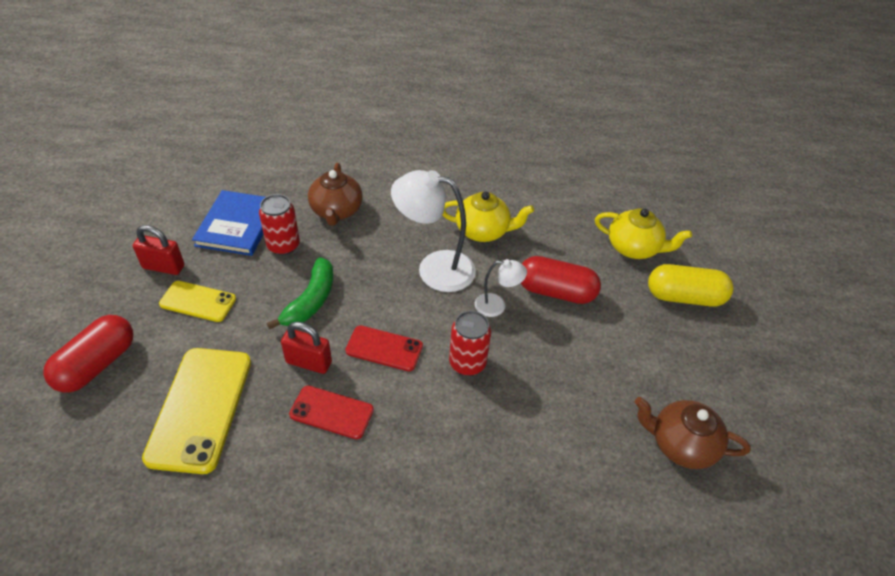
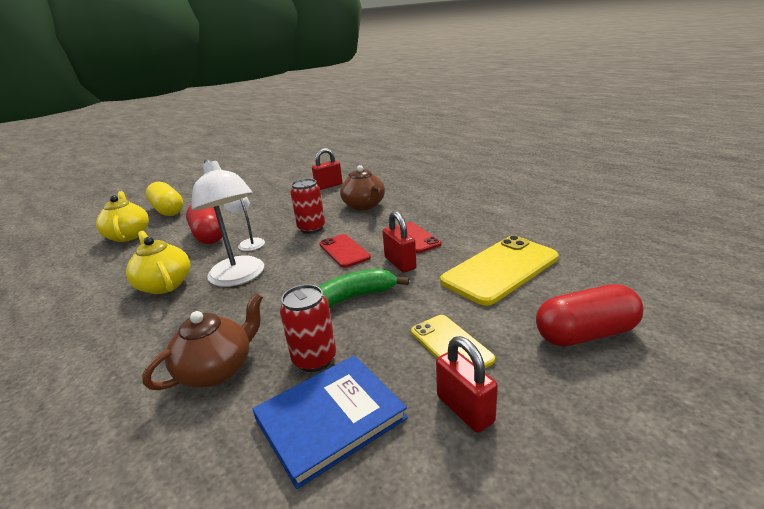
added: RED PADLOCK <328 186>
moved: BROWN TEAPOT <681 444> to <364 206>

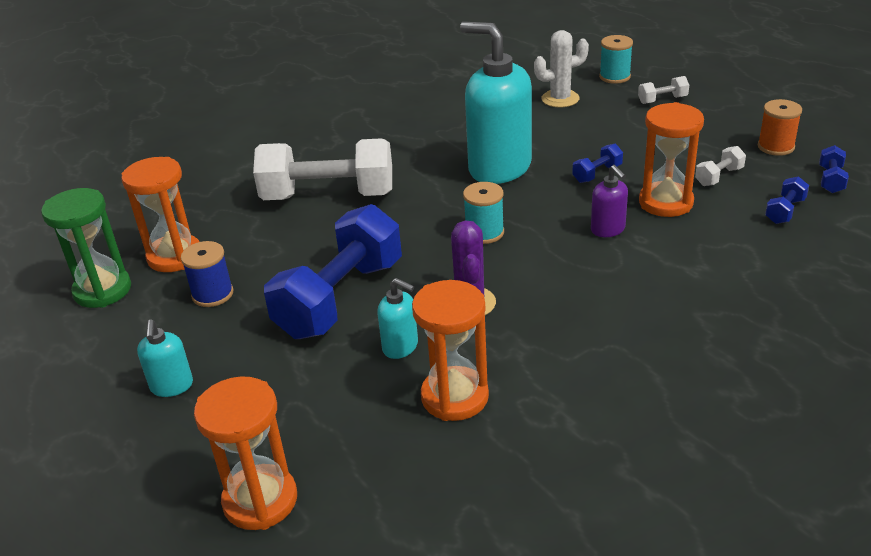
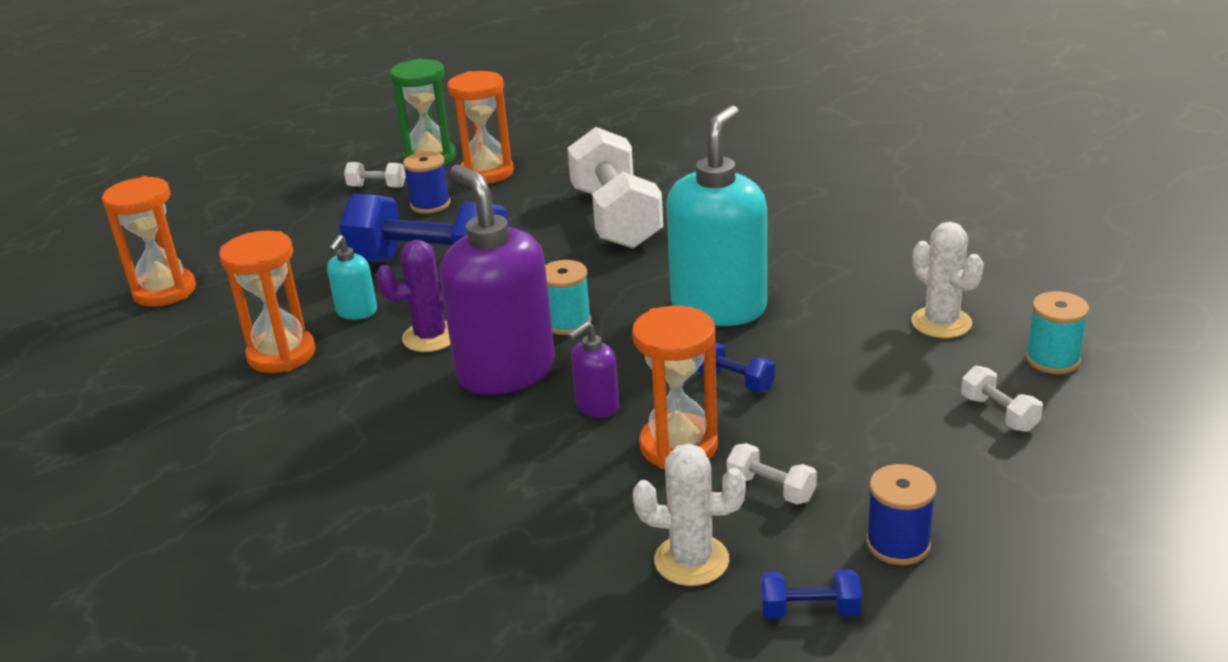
removed: TURQUOISE SOAP DISPENSER <172 386>
added: WHITE DUMBBELL <377 187>; PURPLE SOAP DISPENSER <505 371>
replaced: BLUE DUMBBELL <785 211> to WHITE CACTUS <691 560>
recoloured: ORANGE SPOOL <776 147> to BLUE SPOOL <898 544>

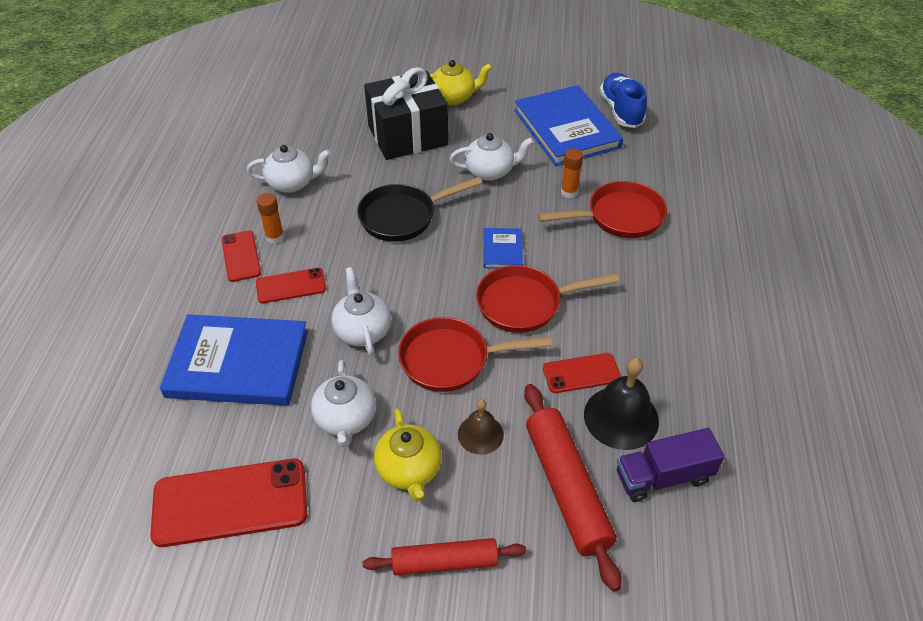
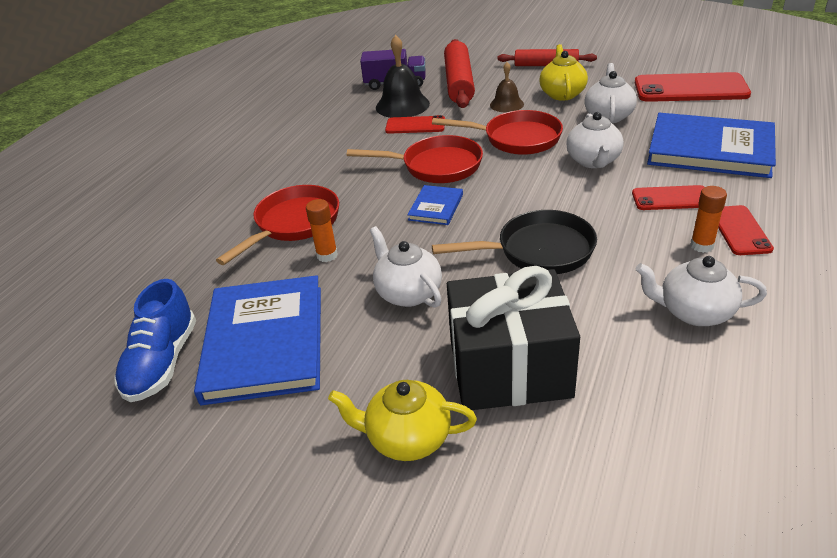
turned: WHITE TEAPOT <490 171> = <408 293> 45 degrees clockwise; RED PAN <619 217> = <293 224> 120 degrees clockwise

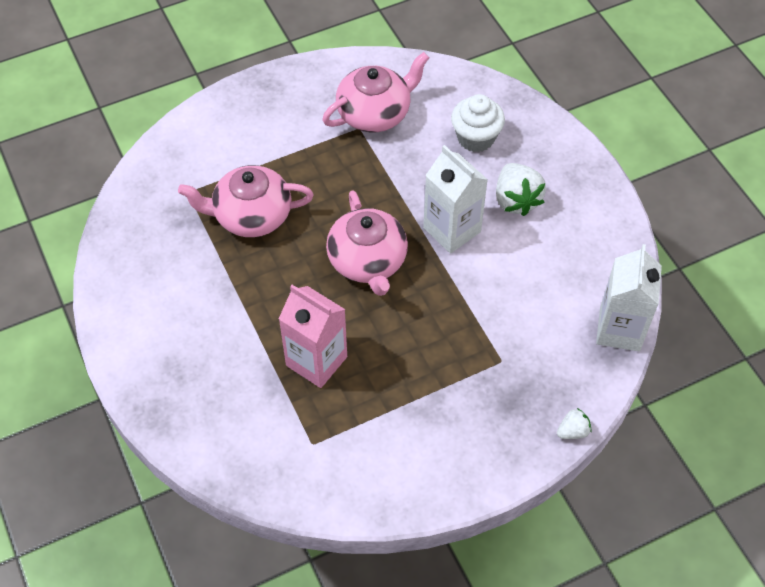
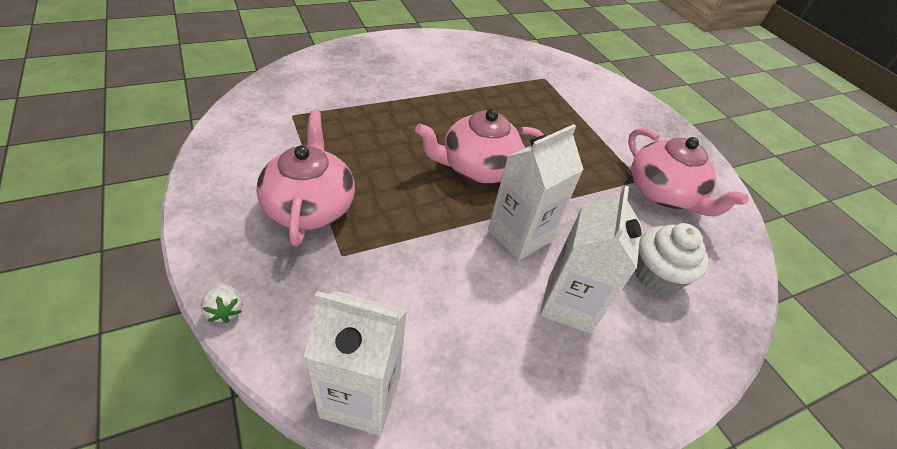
removed: PINK CARTON <316 361>
moved: PINK TEAPOT <251 216> to <310 206>
replaced: WHITE STRAWBERRY <516 200> to WHITE CARTON <569 304>

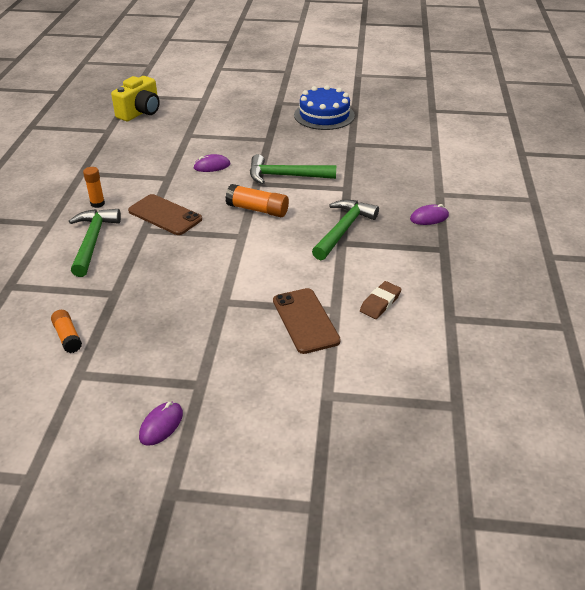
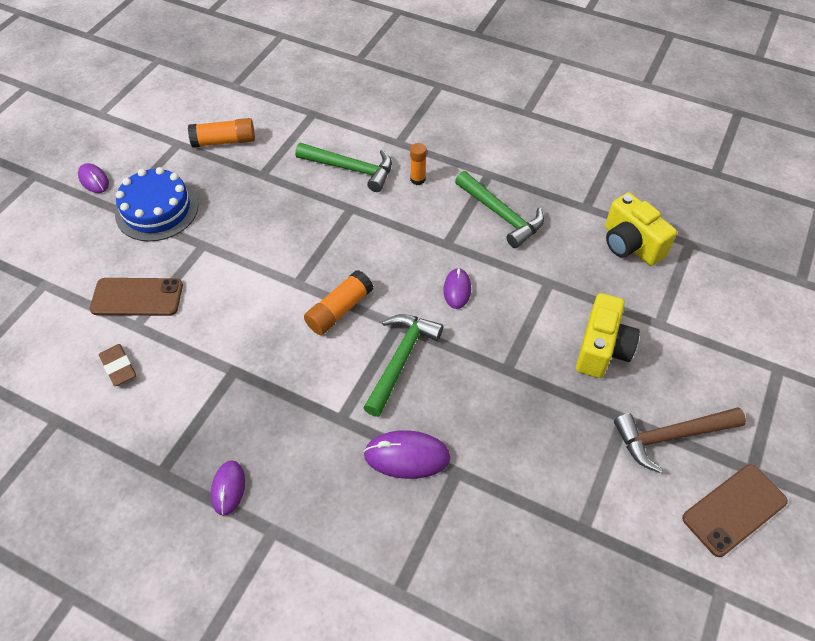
added: YELLOW CAMERA <602 349>; BROWN HAMMER <671 436>; PURPLE MOUSE <407 456>
moved: BLUE CAKE <324 115> to <157 210>; BROWN PHONE <165 215> to <734 510>; GREEN HAMMER <343 230> to <501 215>
resized: ORANGE GLUE STICK <68 337> = <224 141> x1.51

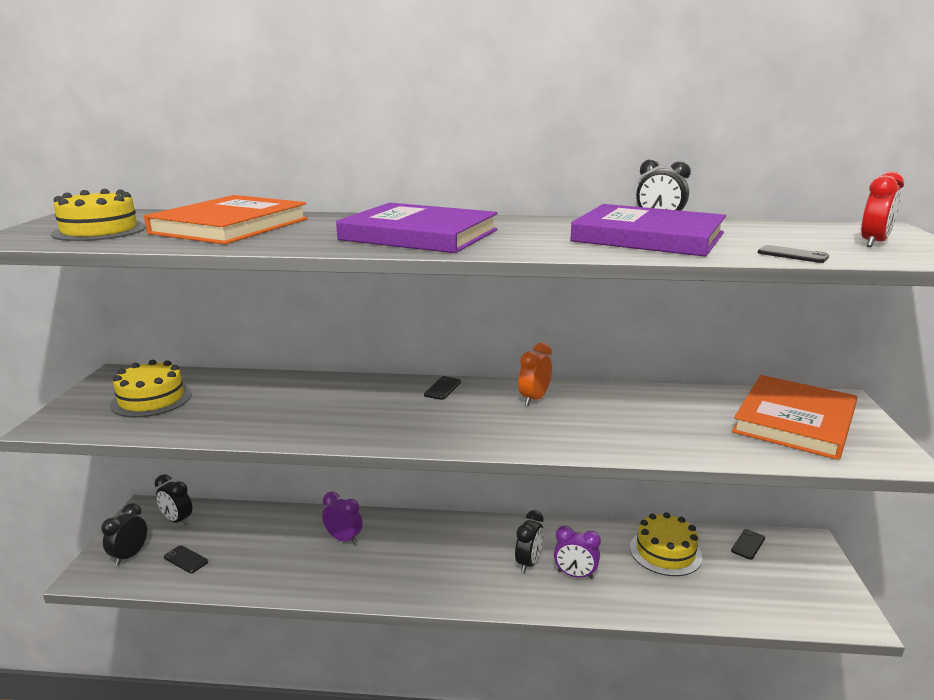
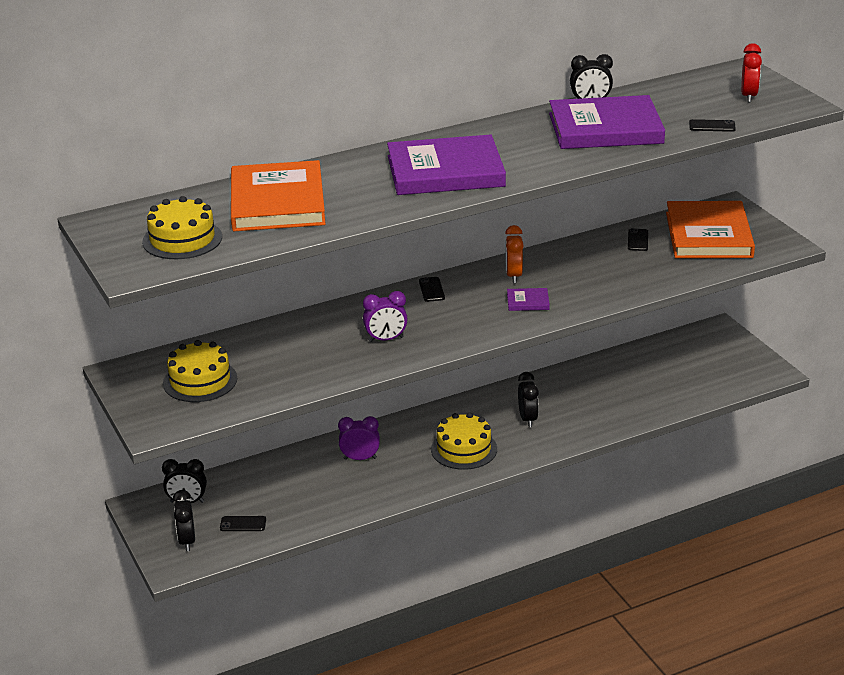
added: PURPLE BOOK <528 301>
moved: YELLOW CAKE <665 552> to <464 449>; PURPLE CLOCK <575 575> to <386 339>; BLACK PHONE <748 544> to <638 240>

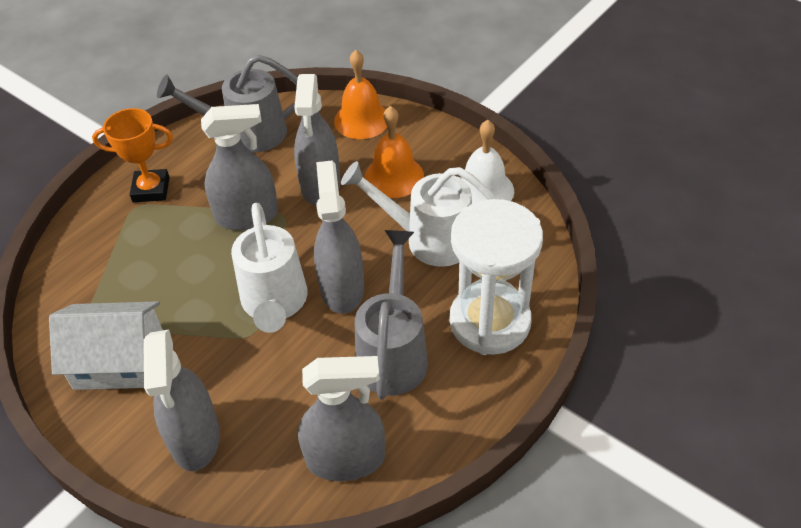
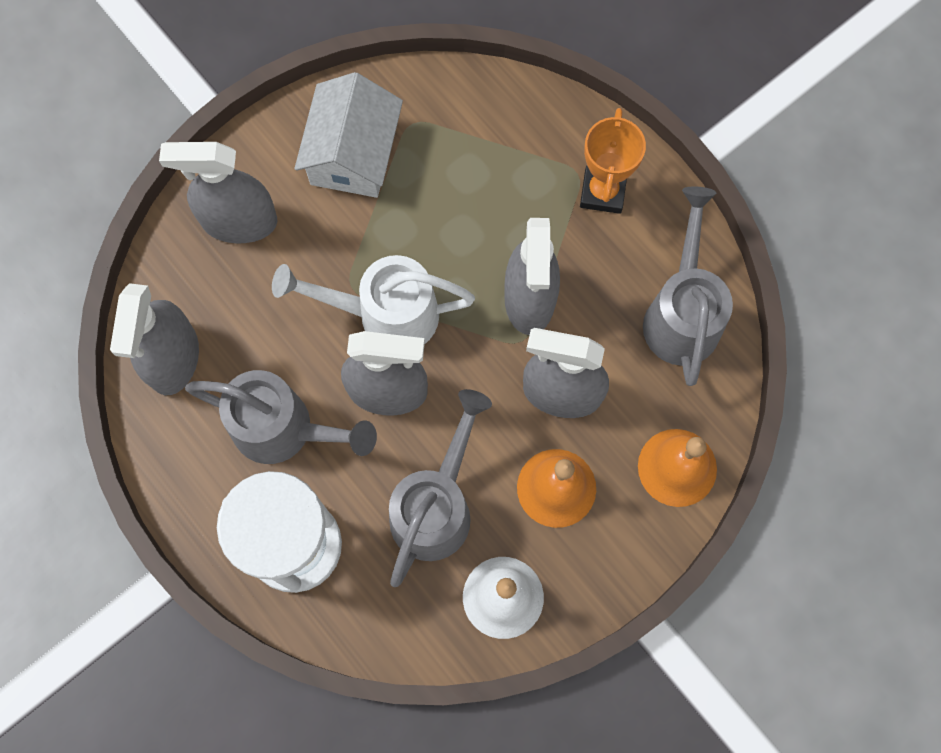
recoloured: WHITE WATERING CAN <429 239> to GREY WATERING CAN <436 507>

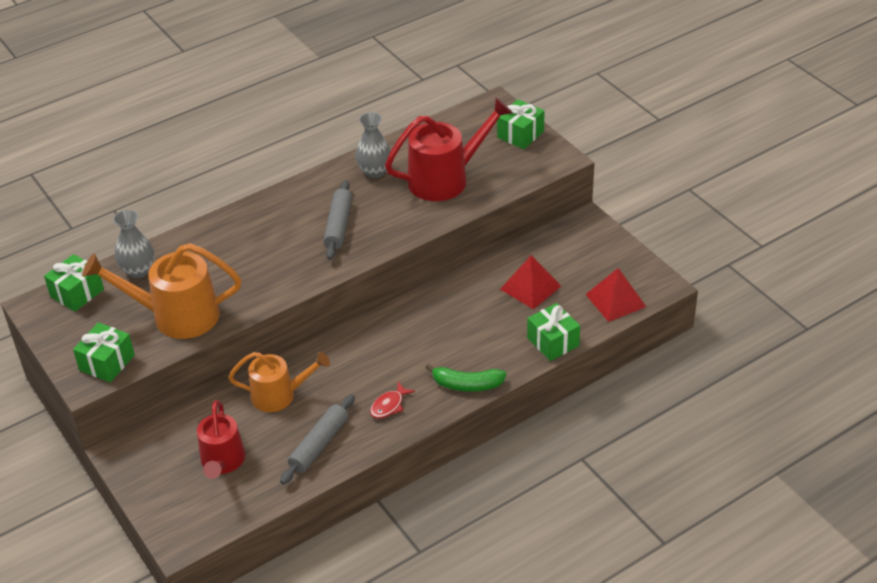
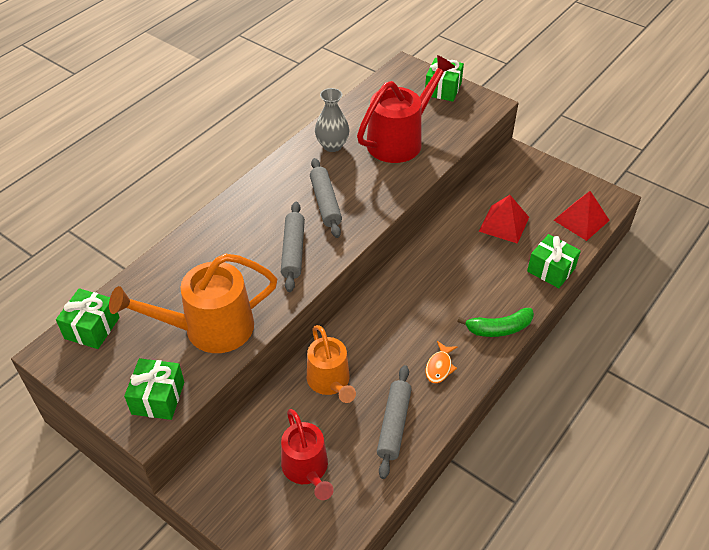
removed: GREY VASE <138 270>
added: GREY ROLLING PIN <293 251>
recoloured: RED FISH <389 405> to ORANGE FISH <439 367>
turned: ORANGE WATERING CAN <280 395> = <330 382> 90 degrees clockwise

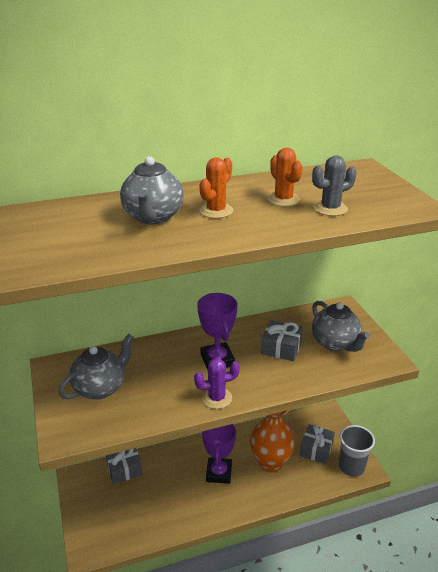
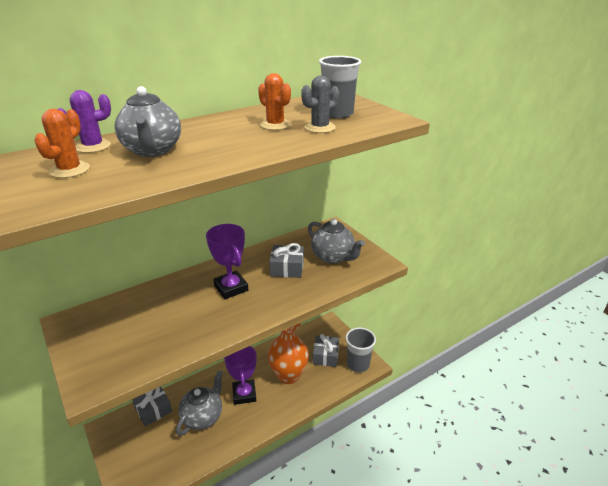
added: GREY CUP <337 114>
moved: ORANGE CACTUS <216 211> to <69 170>; GREY TEAPOT <100 387> to <203 417>; PURPLE CACTUS <217 398> to <93 146>

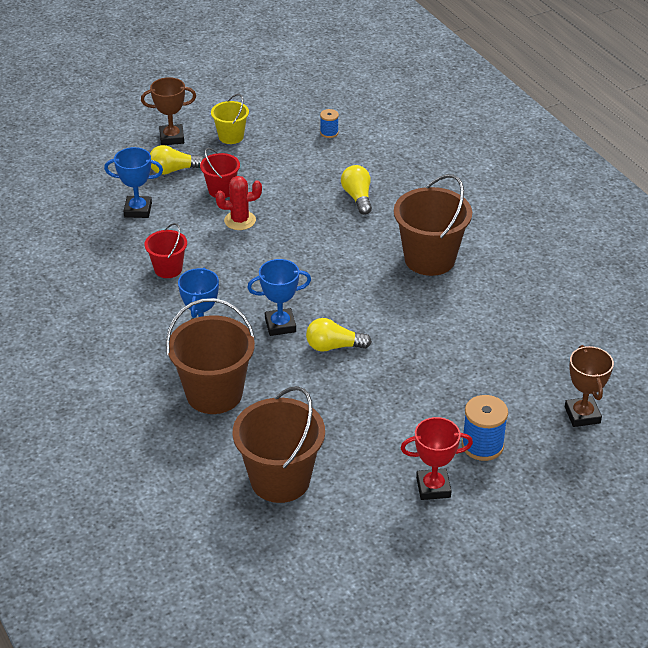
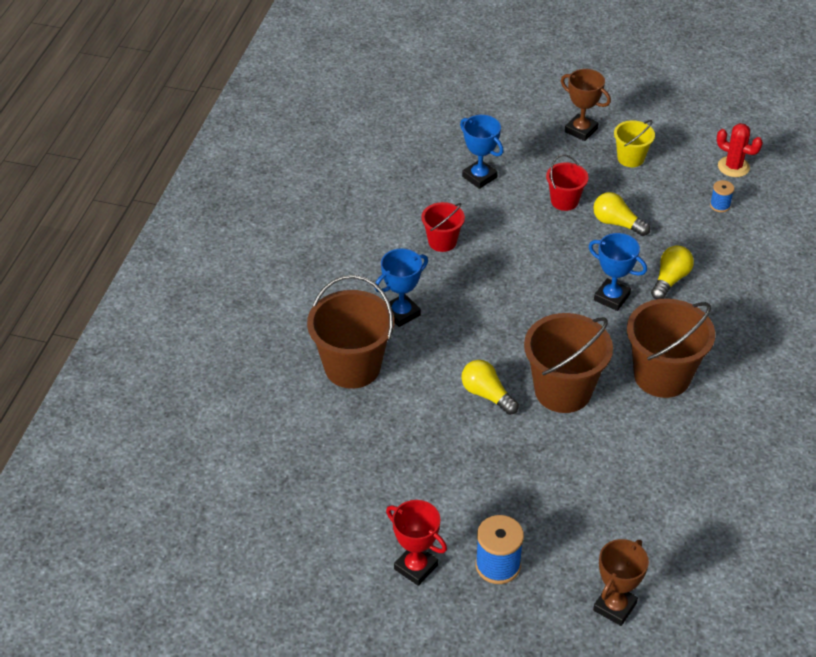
moved: YELLOW LIGHT BULB <173 170> to <617 223>; RED CACTUS <240 220> to <733 167>; BLUE TROPHY <280 325> to <611 297>; BROWN BUCKET <280 480> to <563 391>

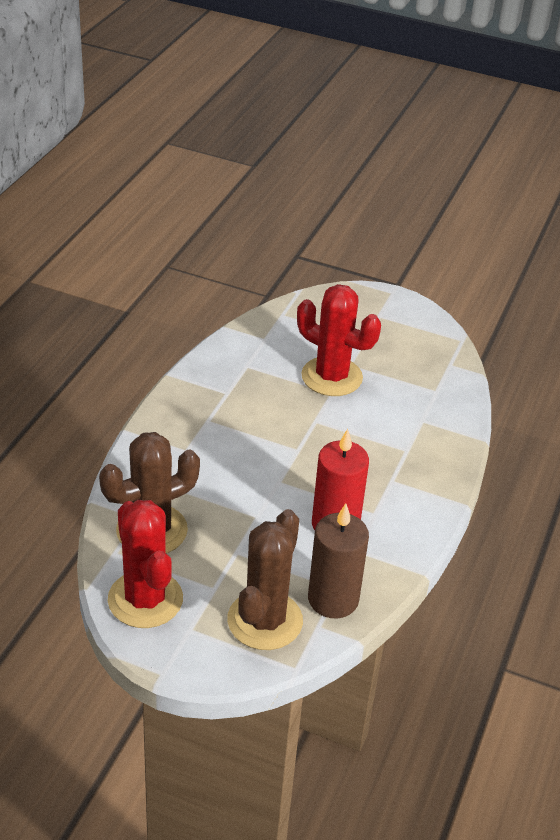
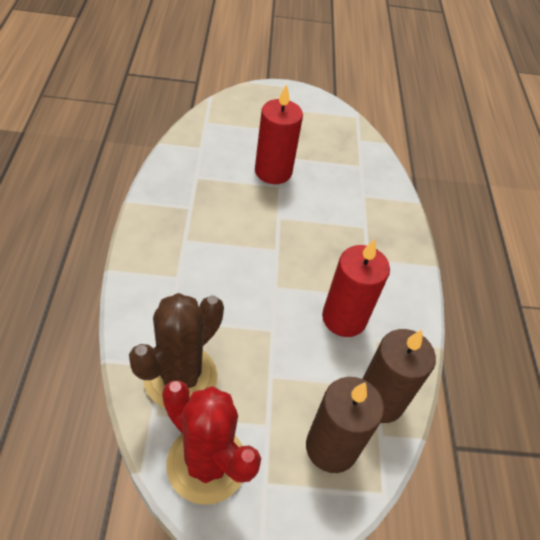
replaced: RED CACTUS <332 377> to RED CANDLE <273 171>; BROWN CACTUS <265 620> to BROWN CANDLE <331 447>

